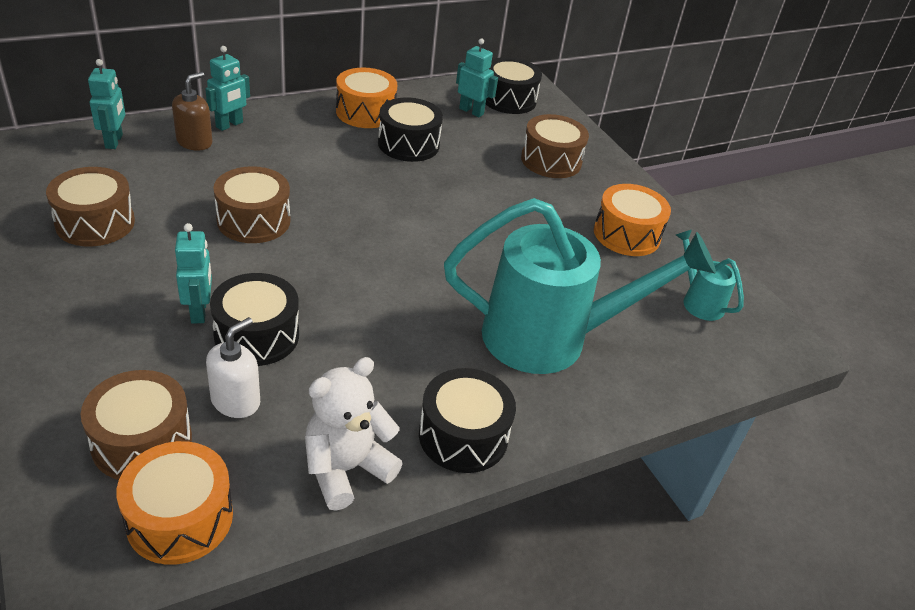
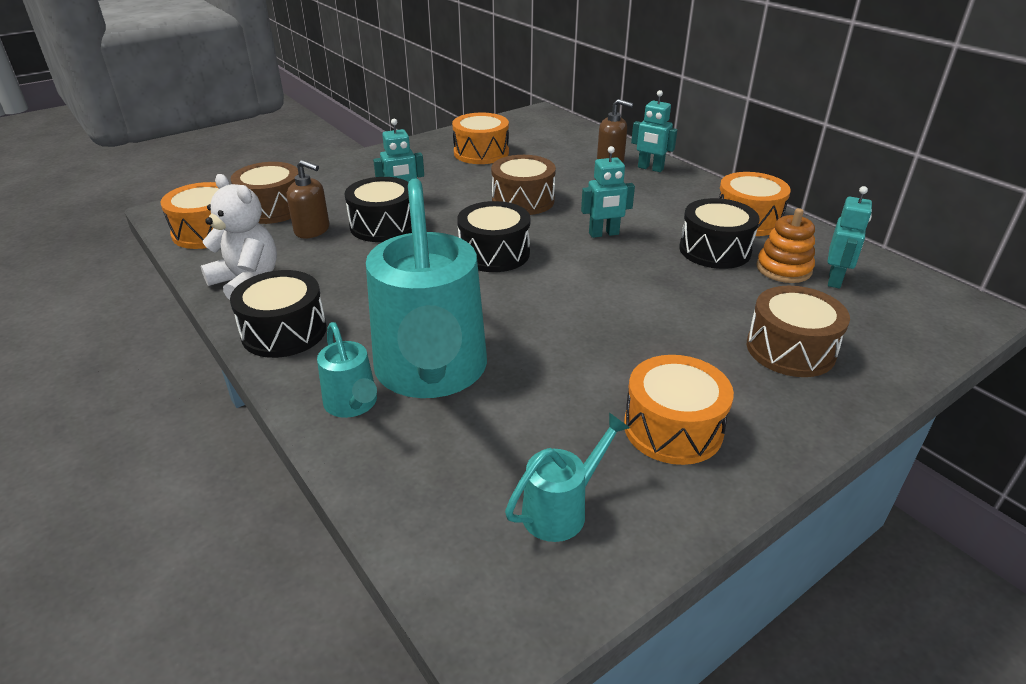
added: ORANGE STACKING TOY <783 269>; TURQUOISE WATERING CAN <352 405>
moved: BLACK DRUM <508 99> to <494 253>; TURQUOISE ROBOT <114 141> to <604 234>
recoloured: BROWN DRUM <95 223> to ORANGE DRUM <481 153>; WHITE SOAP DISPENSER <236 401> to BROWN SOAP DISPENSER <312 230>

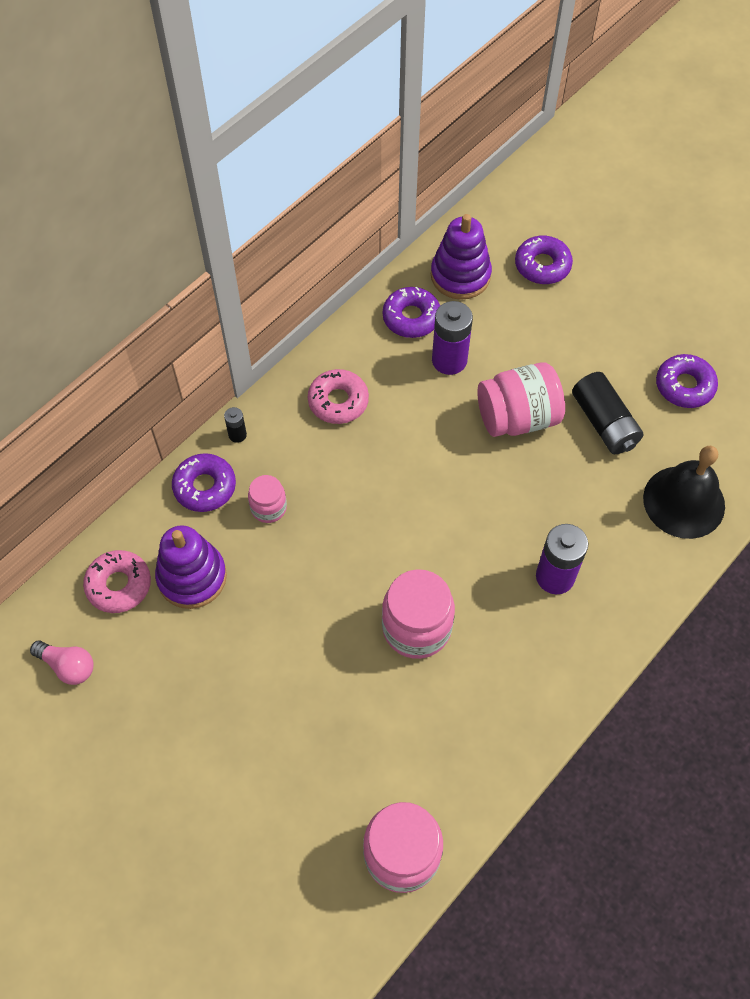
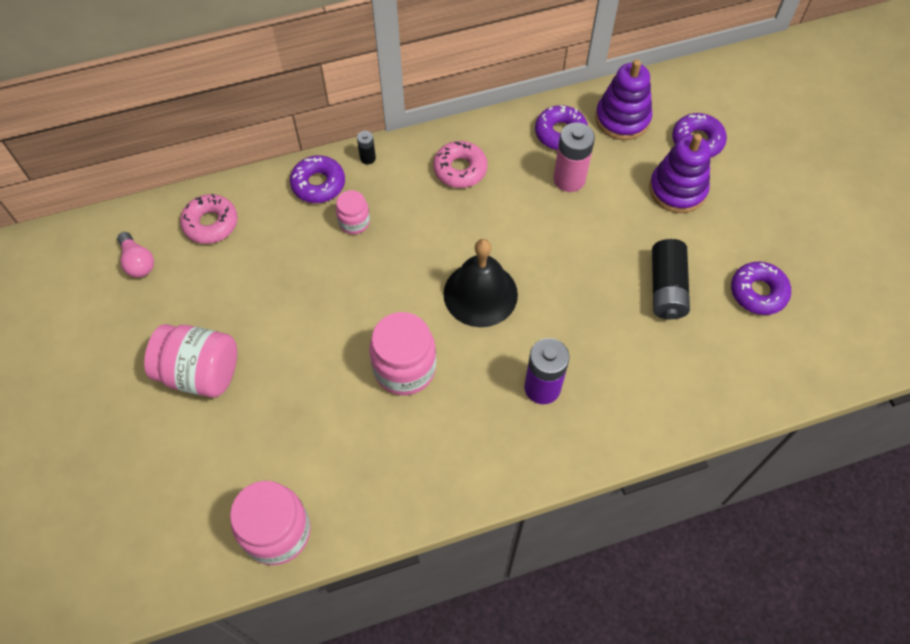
moved: PINK JAR <518 417> to <200 372>; BLACK BELL <684 501> to <480 294>; PURPLE STACKING TOY <192 577> to <677 190>
recoloured: PURPLE BATTERY <449 360> to PINK BATTERY <569 179>

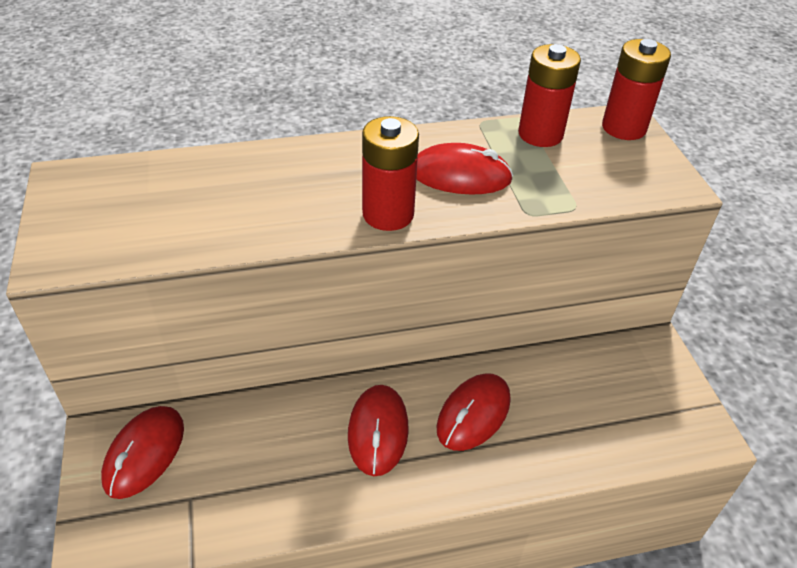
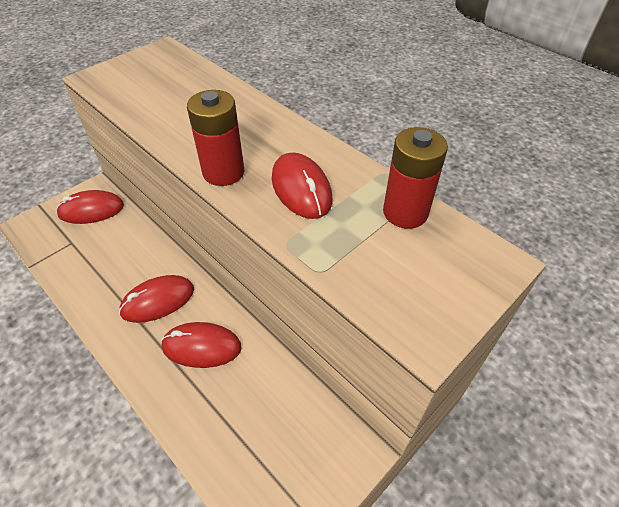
removed: RED BATTERY <624 128>

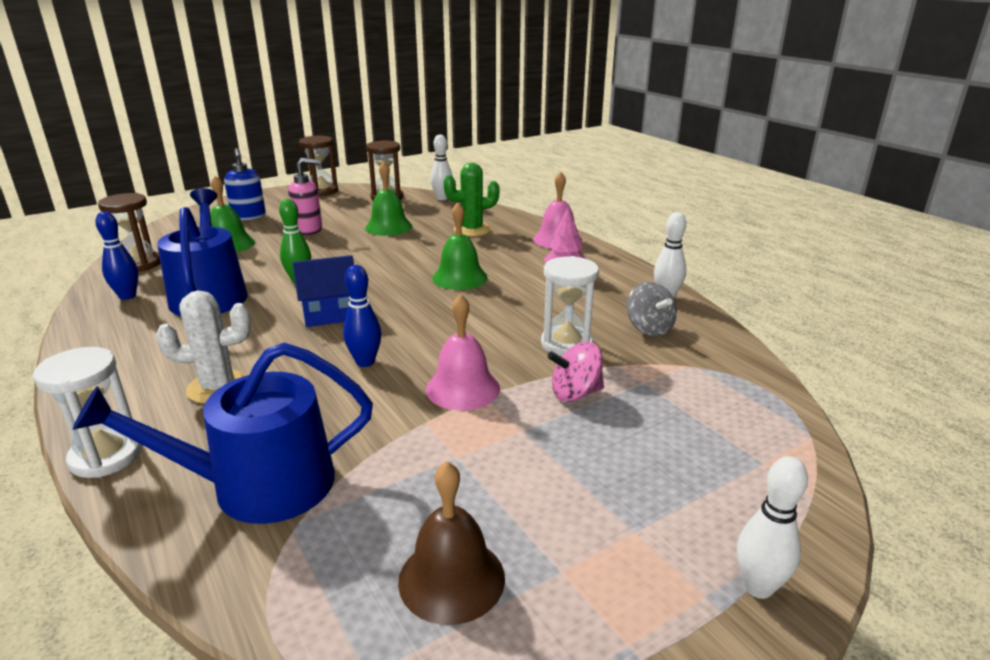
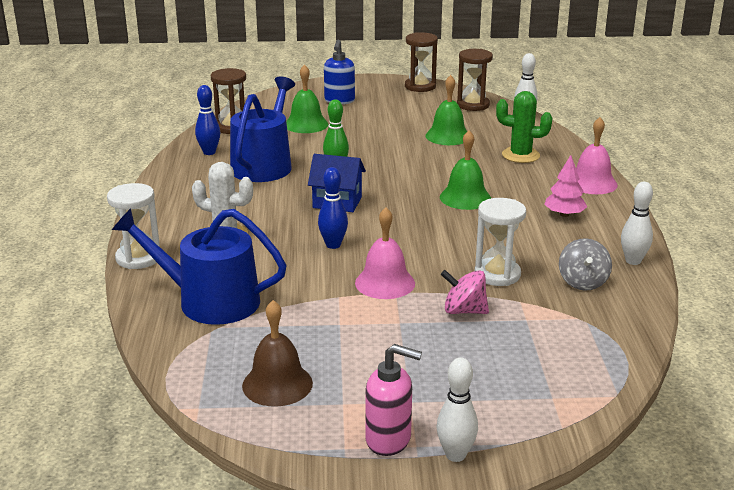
moved: PINK SOAP DISPENSER <309 230> to <389 440>

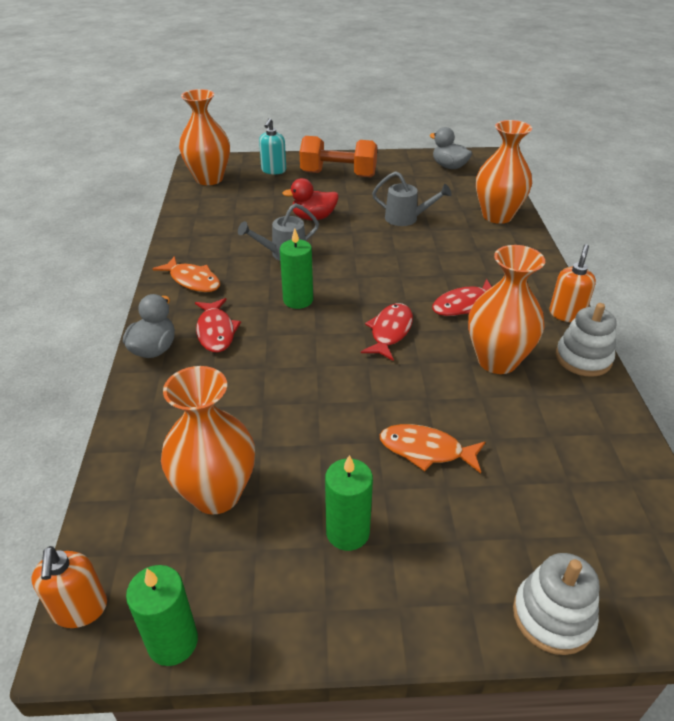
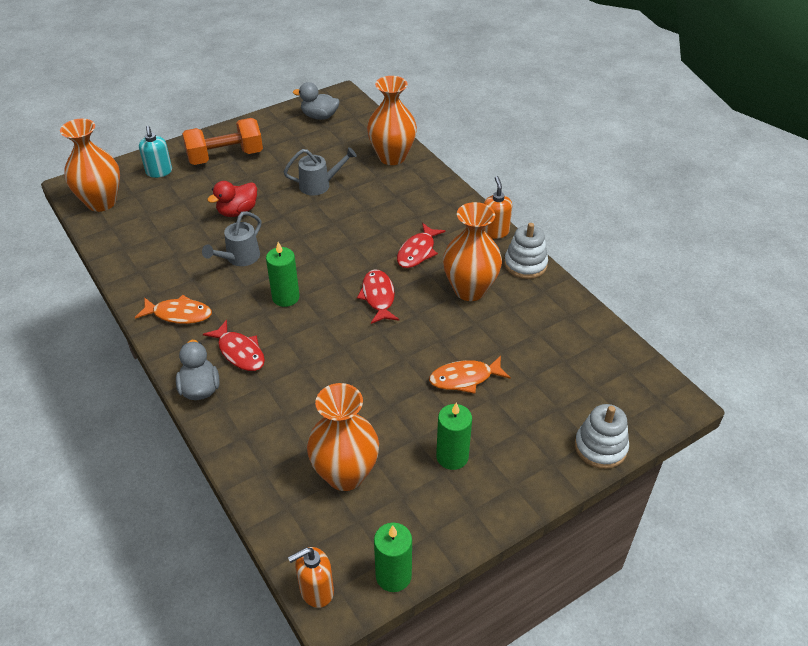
turned: ORANGE SOAP DISPENSER <80 609> = <316 590> 105 degrees clockwise

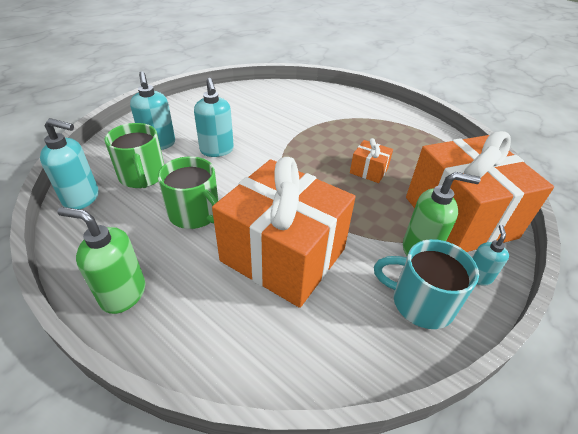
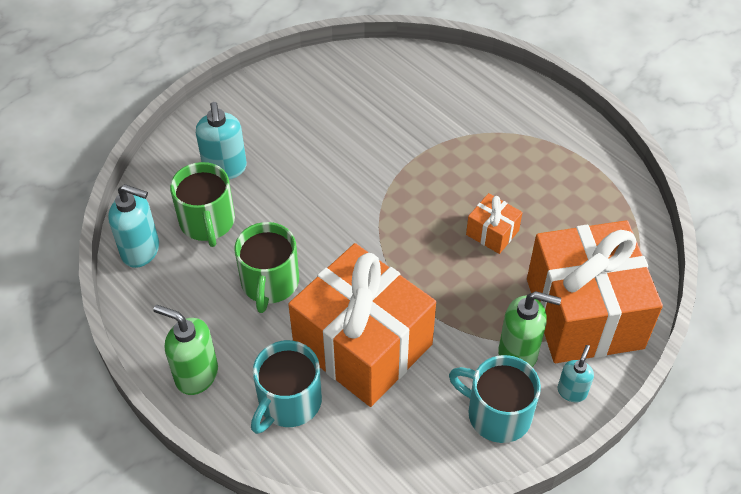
removed: TURQUOISE SOAP DISPENSER <217 150>
added: TURQUOISE MUG <288 402>
turned: GREEN MUG <195 214> = <269 283> 45 degrees clockwise

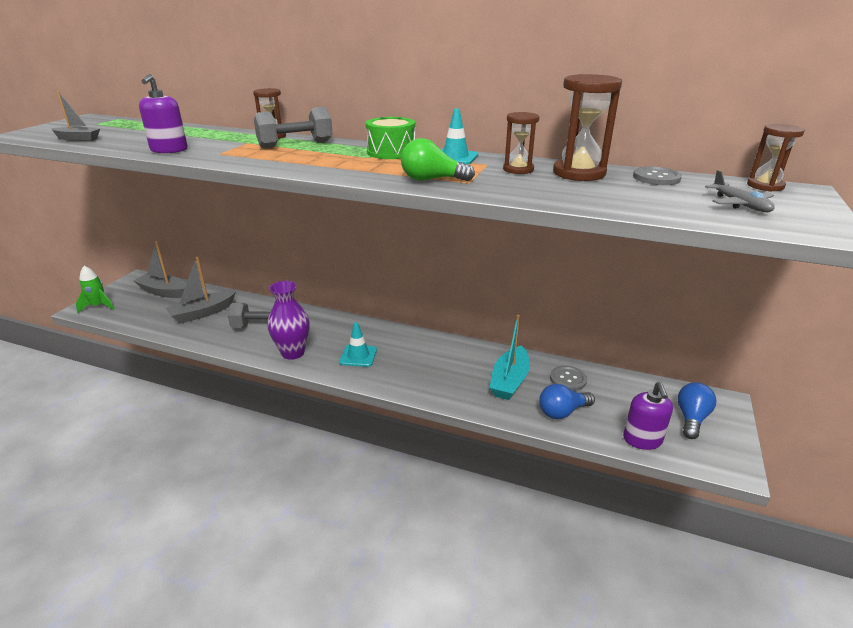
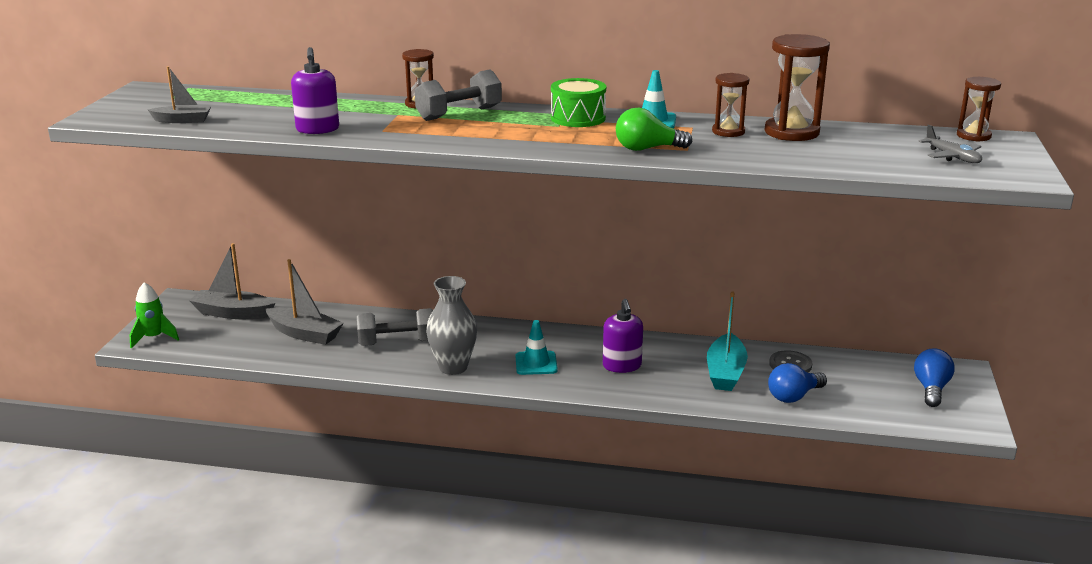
removed: GREY BUTTON <656 178>
moved: PURPLE SOAP DISPENSER <642 440> to <622 366>
recoloured: PURPLE VASE <293 353> to GREY VASE <453 367>
turned: GREY BOAT <202 313> = <304 334> 105 degrees counterclockwise

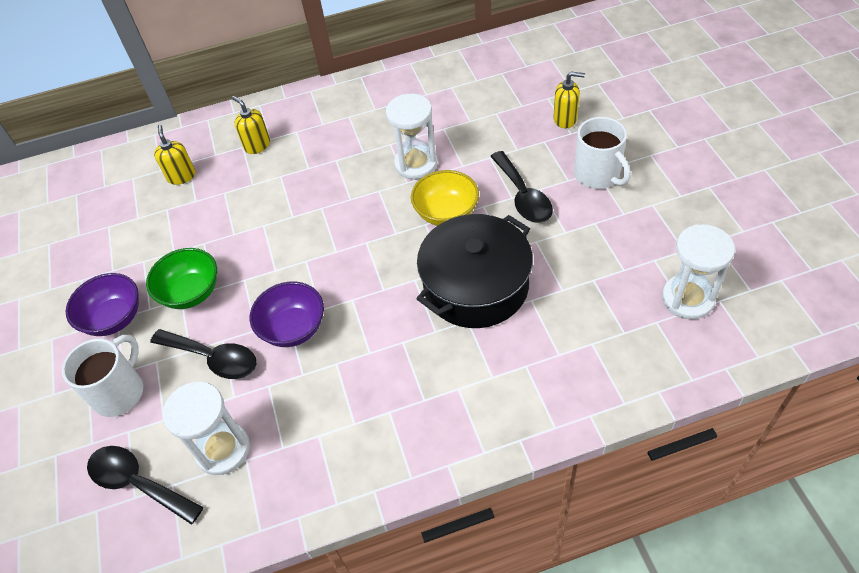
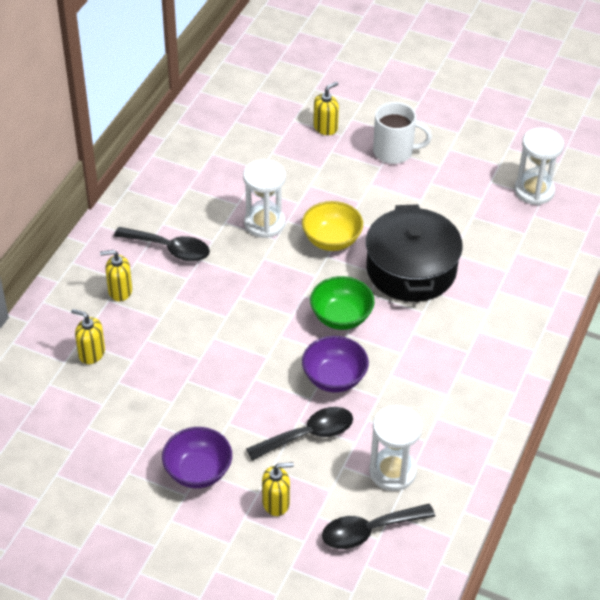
moved: BLACK SPOON <523 196> to <170 249>; GREEN BOWL <191 292> to <341 317>
replaced: WHITE MUG <120 392> to YELLOW SOAP DISPENSER <276 503>

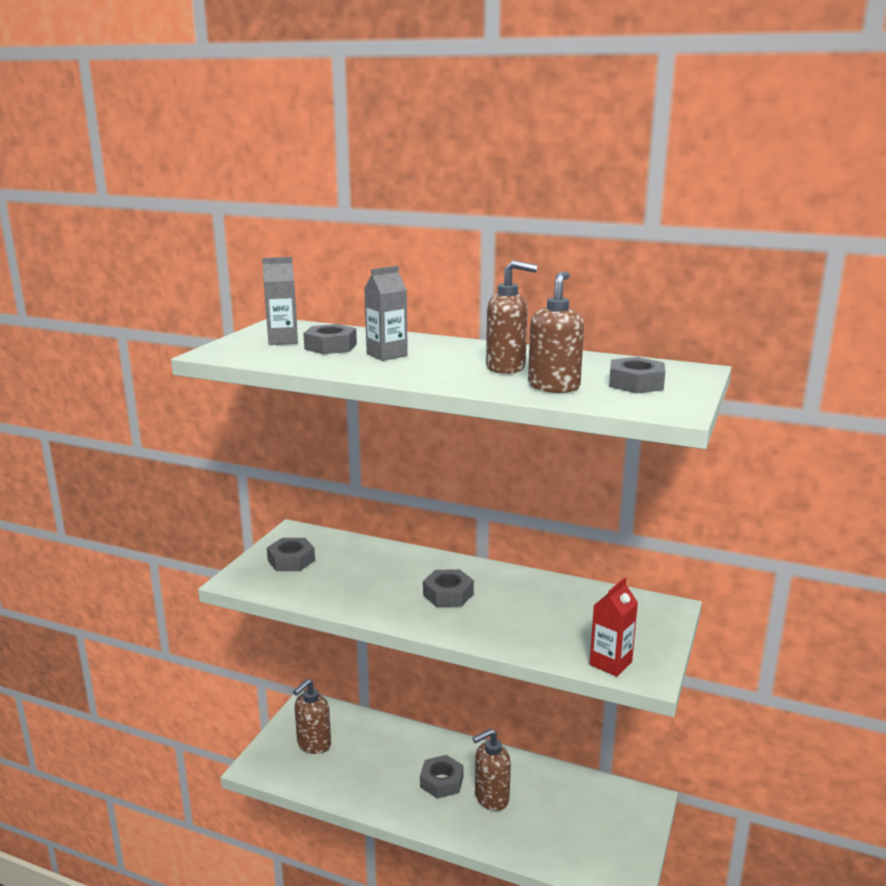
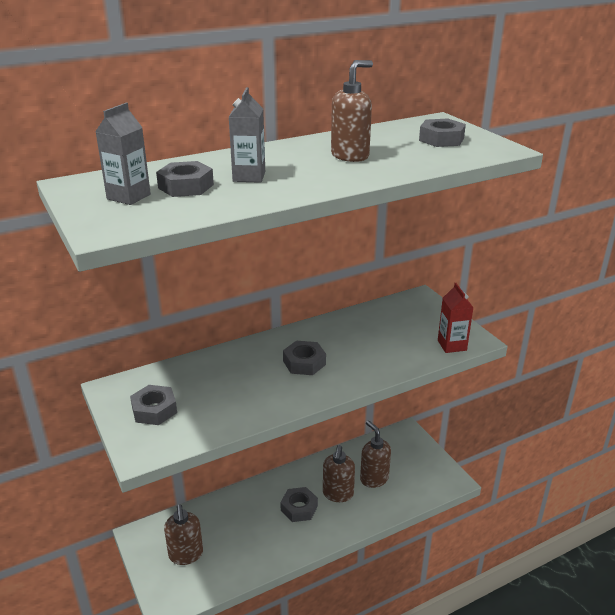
moved: BROWN SOAP DISPENSER <554 387> to <374 478>

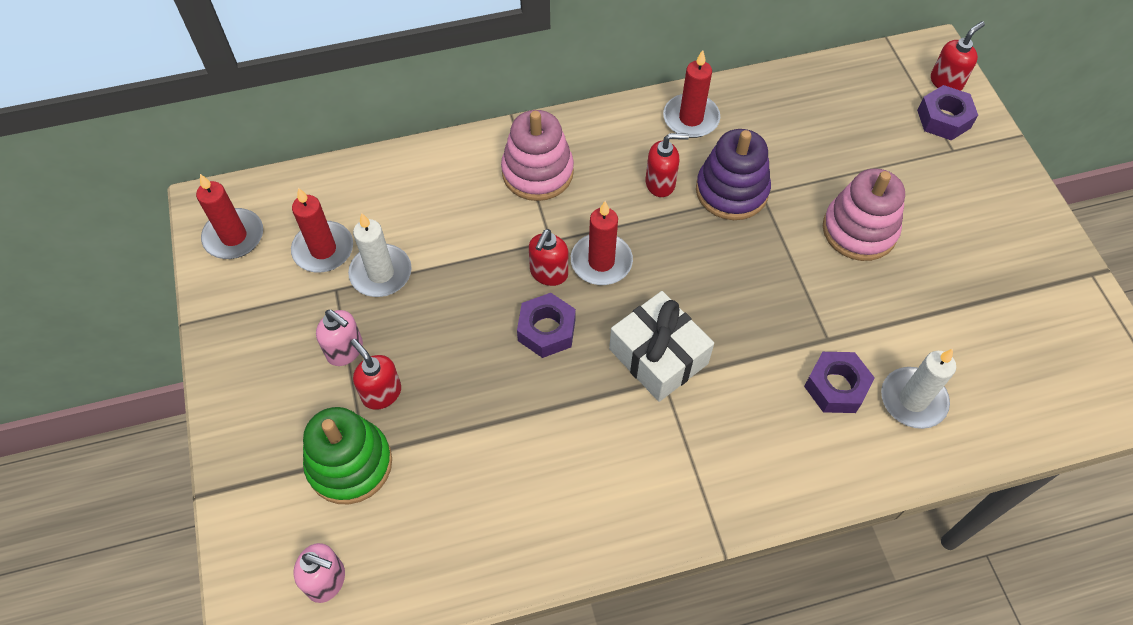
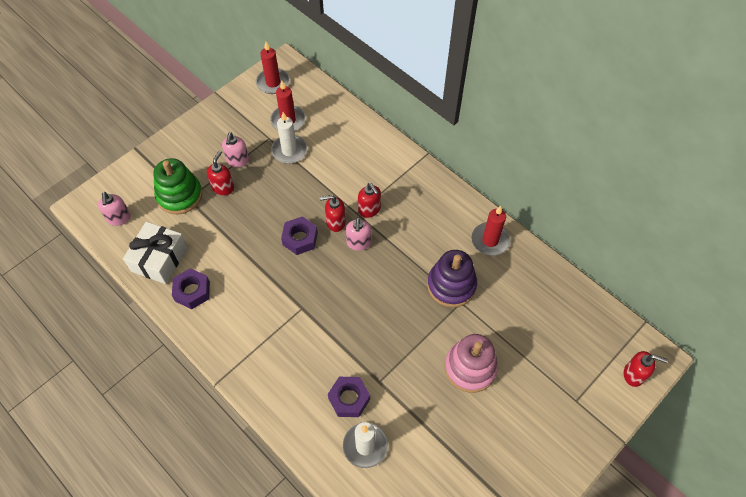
removed: PINK STACKING TOY <537 172>
moved: PURPLE NUT <944 119> to <192 291>; RED SOAP DISPENSER <660 183> to <369 210>; WHITE GIFT <658 356> to <159 259>
replaced: RED CANDLE <601 262> to PINK SOAP DISPENSER <358 243>

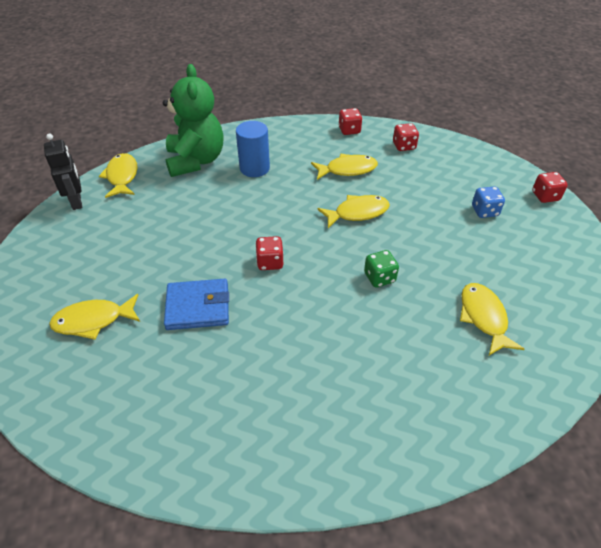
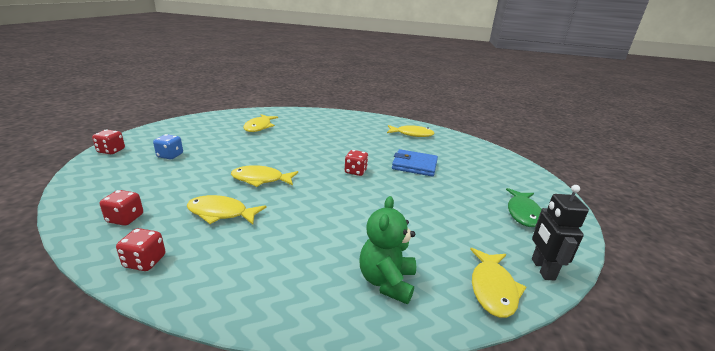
removed: BLUE CYLINDER <254 168>; GREEN DICE <379 278>
added: GREEN FISH <523 213>
moved: YELLOW FISH <93 320> to <412 134>
resized: GREEN TEDDY BEAR <196 161> = <386 281> x0.66

